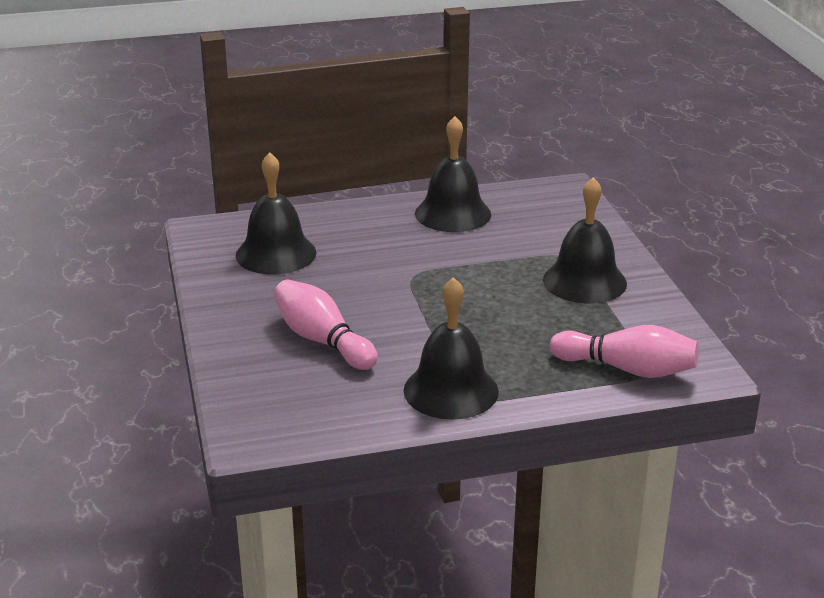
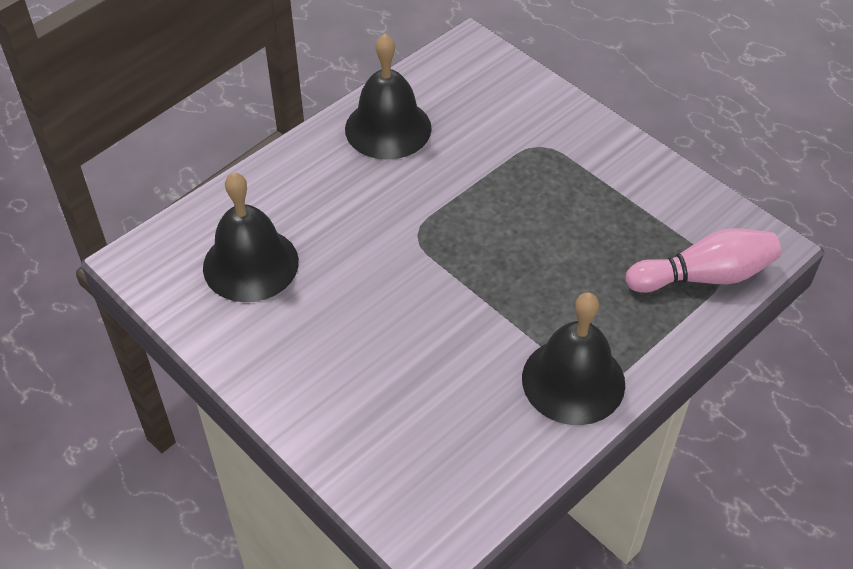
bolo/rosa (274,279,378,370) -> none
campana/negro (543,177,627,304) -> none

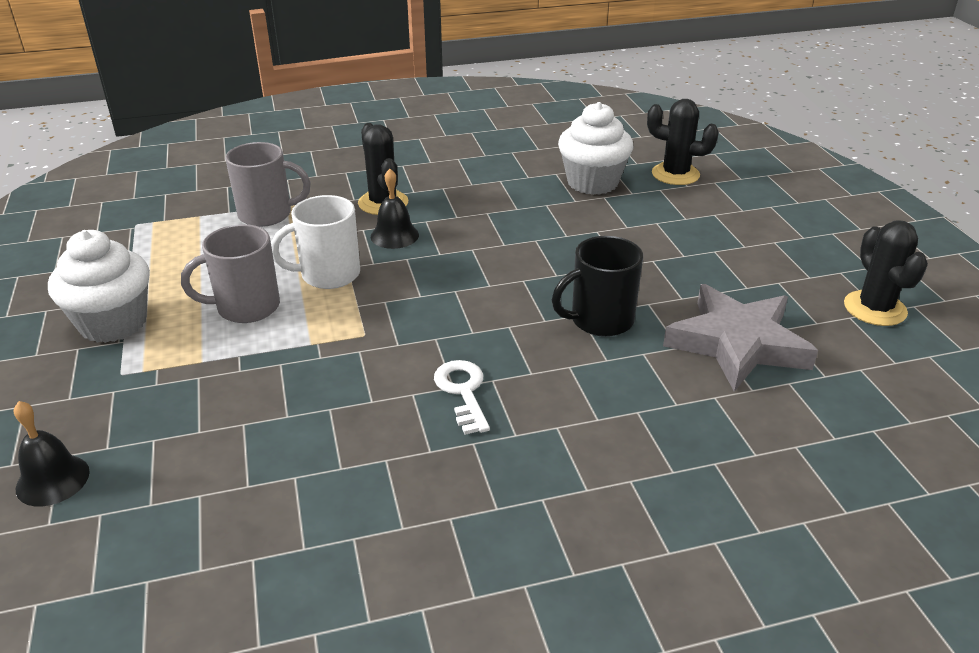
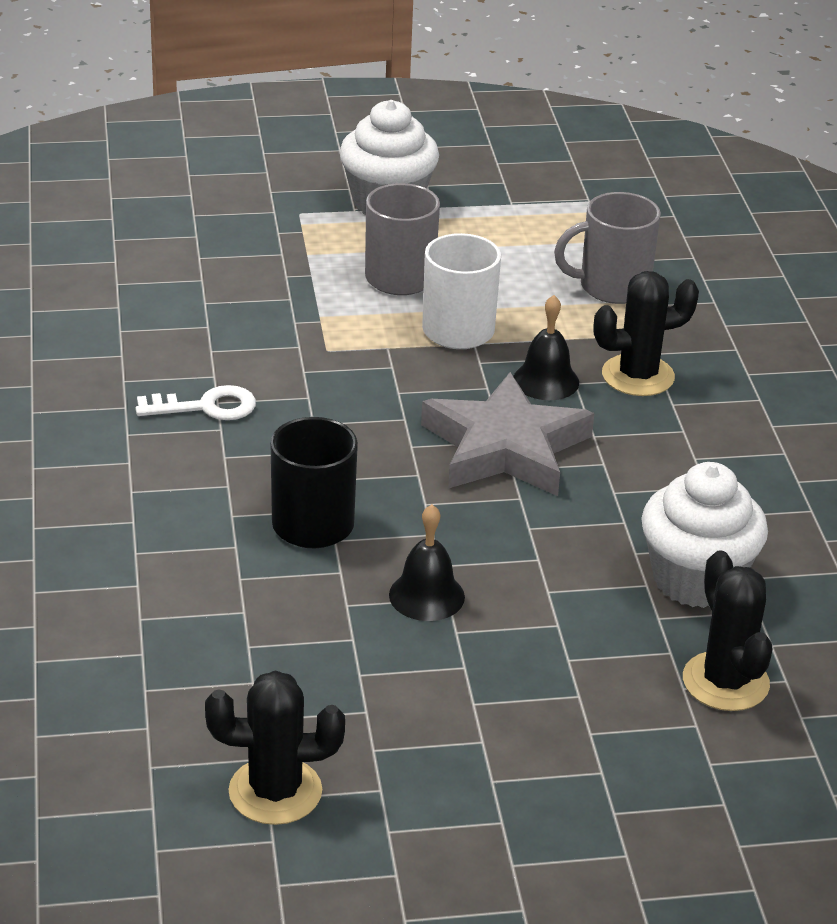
campana/negro (14,401,90,506) -> campana/negro (389,504,465,621), shifted
estrella/gris (663,284,818,392) -> estrella/gris (421,372,594,496), shifted
taza/gris (225,142,311,227) -> taza/gris (554,192,661,304), 75 degrees clockwise
cactus/negro (647,99,719,185) -> cactus/negro (683,550,773,711), 45 degrees counterclockwise

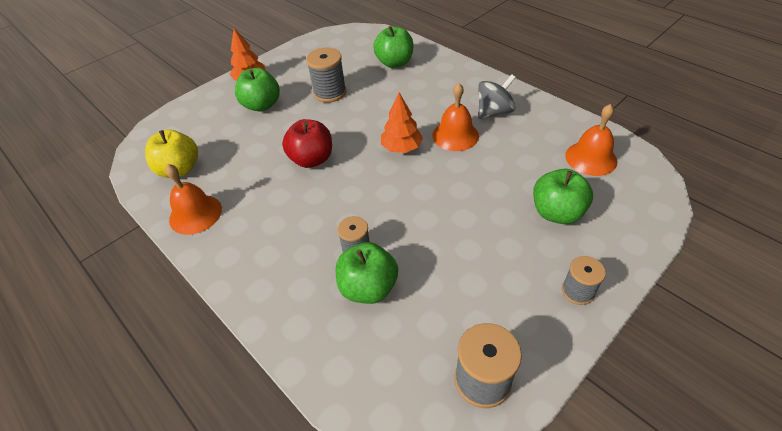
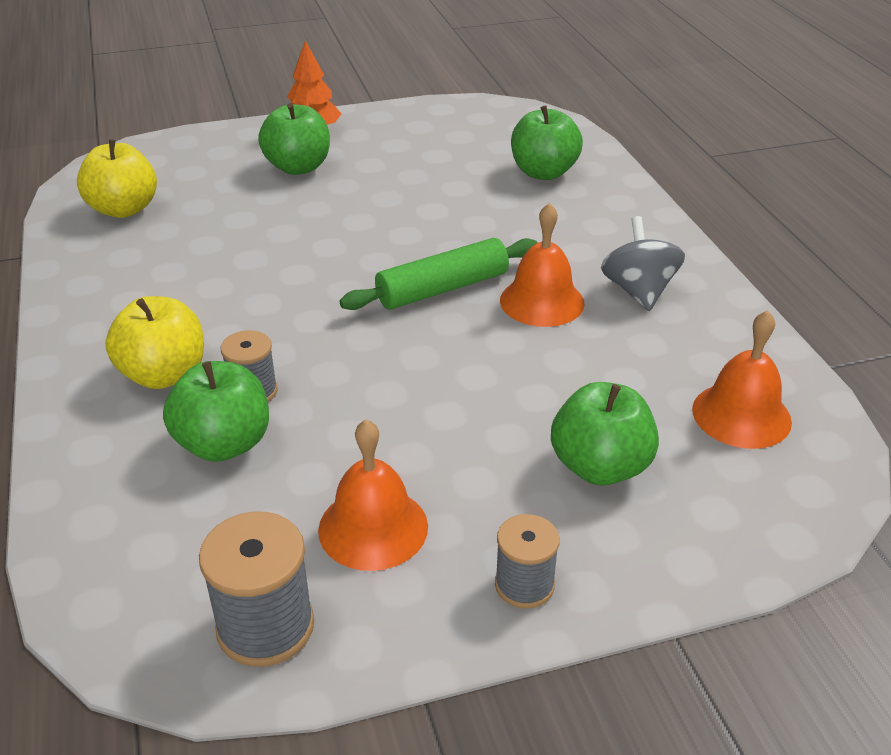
none -> manzana/amarillo (105,296,204,389)
campana/naranja (165,164,222,235) -> campana/naranja (318,419,428,571), shifted
árbol/naranja (381,93,423,153) -> rodillo/verde (340,238,538,310)
peonza/gris (478,74,516,119) -> peonza/gris (601,216,685,311), 90 degrees counterclockwise
manzana/rojo (282,119,332,168) -> none
carrete/gris (306,48,346,103) -> none

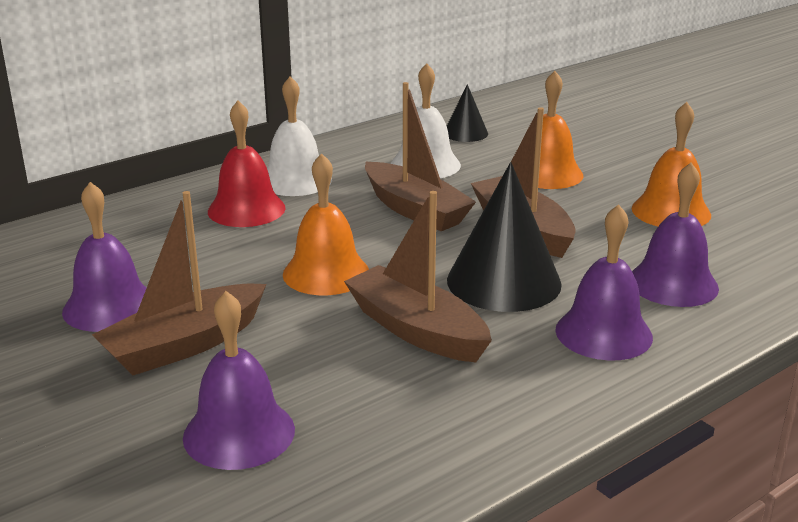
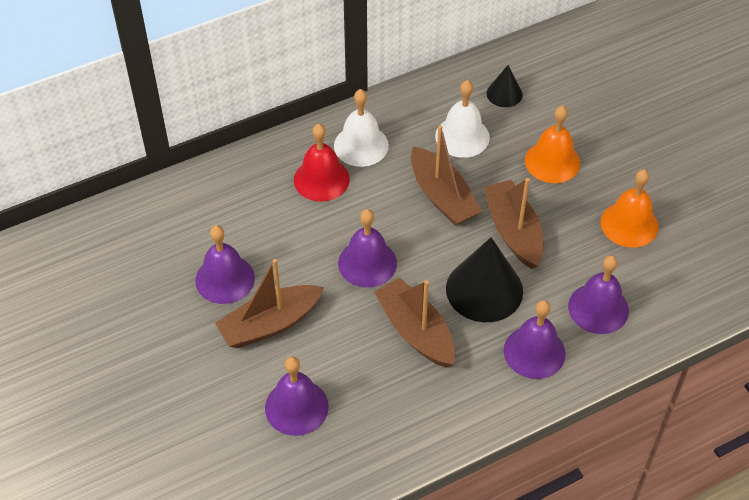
campana/naranja (283,153,369,295) -> campana/morado (338,209,397,288)

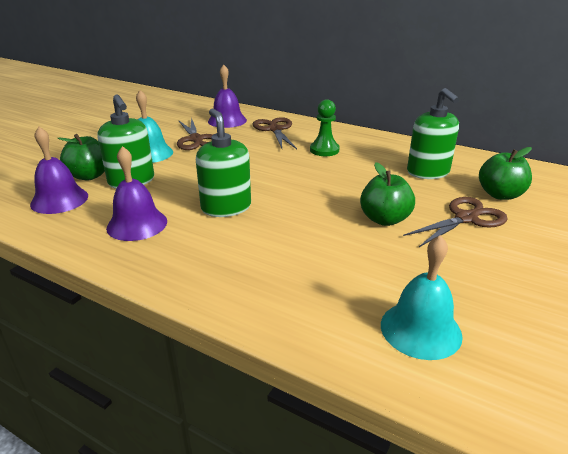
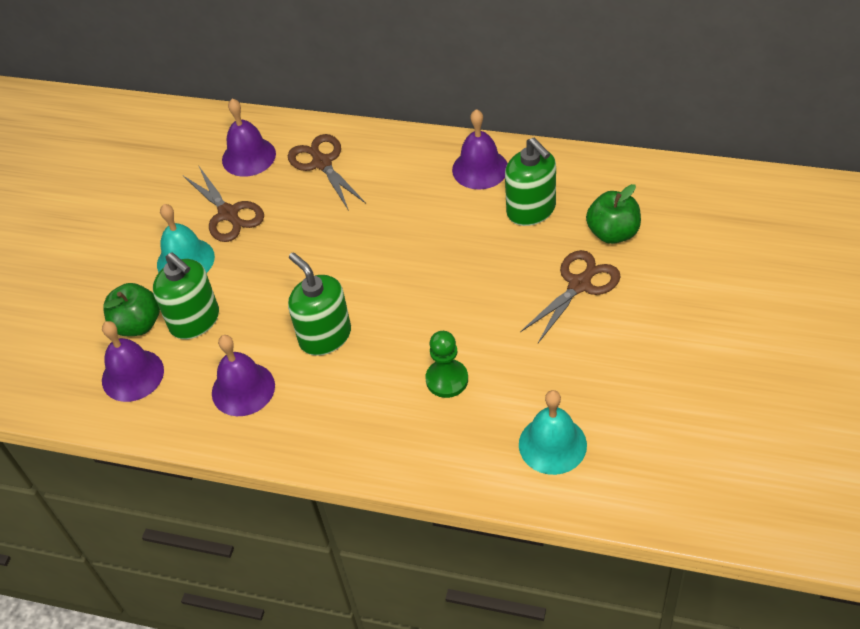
peón/verde (310,99,340,156) -> peón/verde (425,331,468,398), shifted
none -> campana/morado (452,109,508,189)
manzana/verde (360,162,415,226) -> none

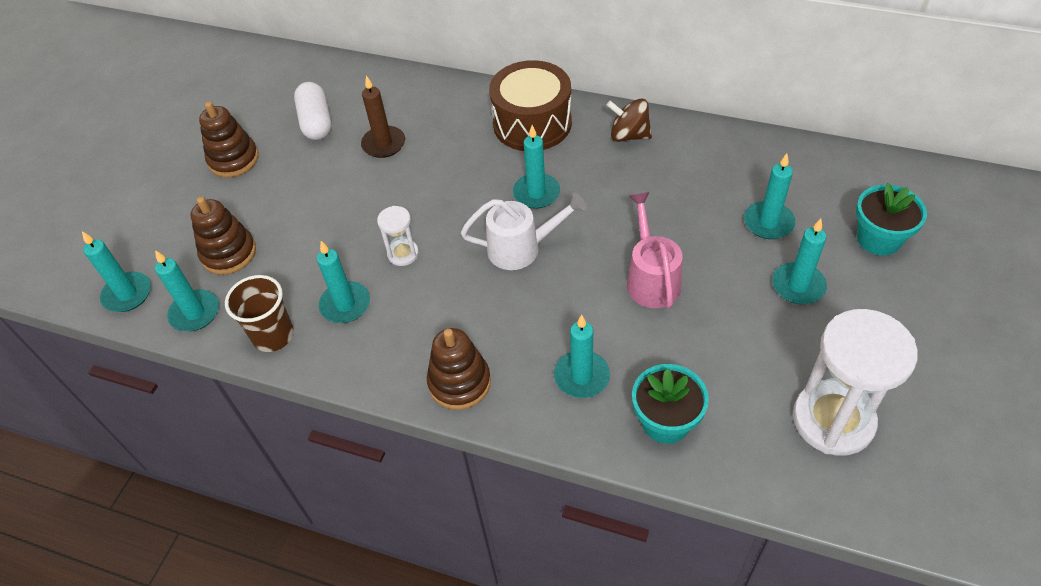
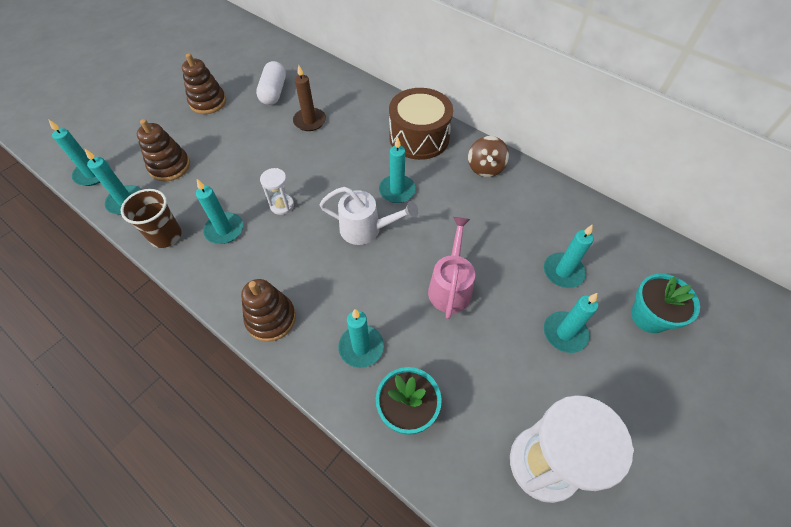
peonza/marrón (607,98,652,142) -> peonza/marrón (468,136,509,177), 120 degrees counterclockwise

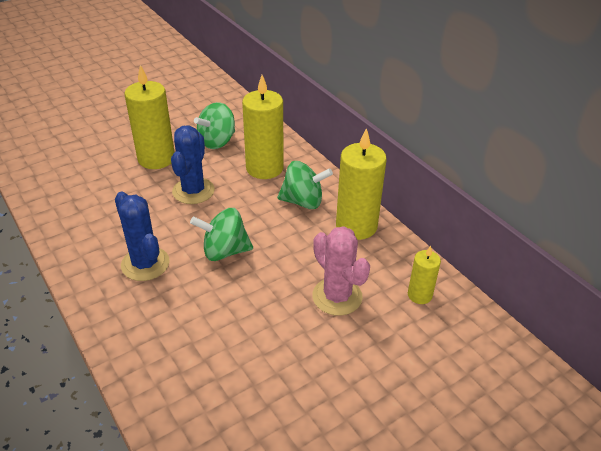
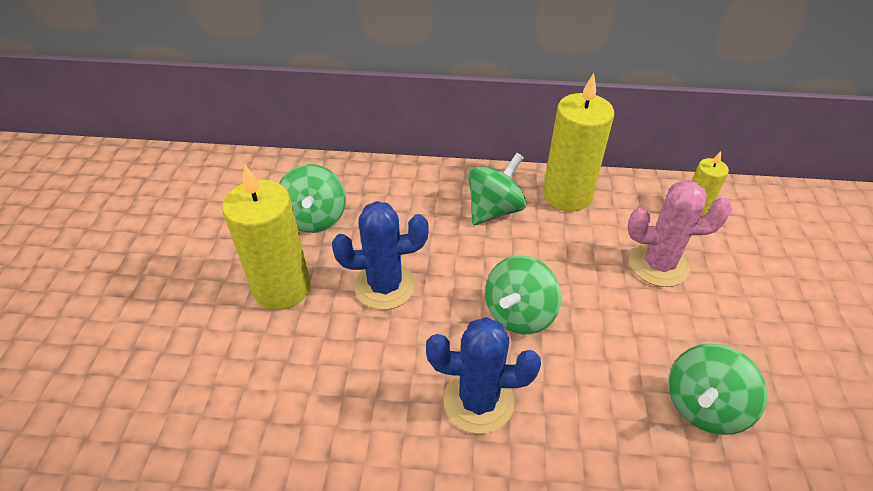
cactus/azul (171,125,215,204) -> cactus/azul (332,201,429,310), 60 degrees counterclockwise
none -> peonza/verde (669,343,767,435)
vela/amarillo (242,75,284,179) -> none

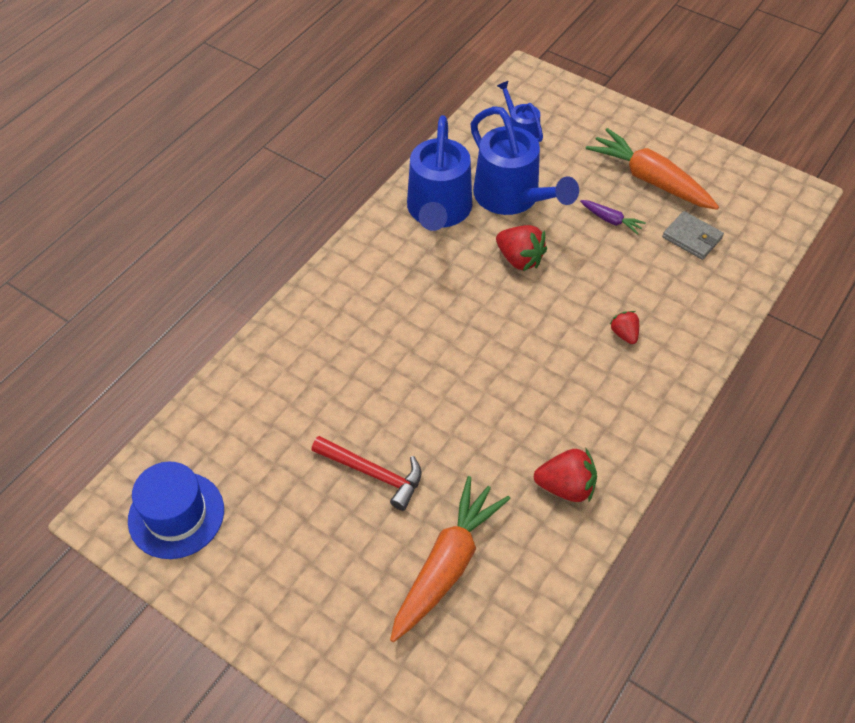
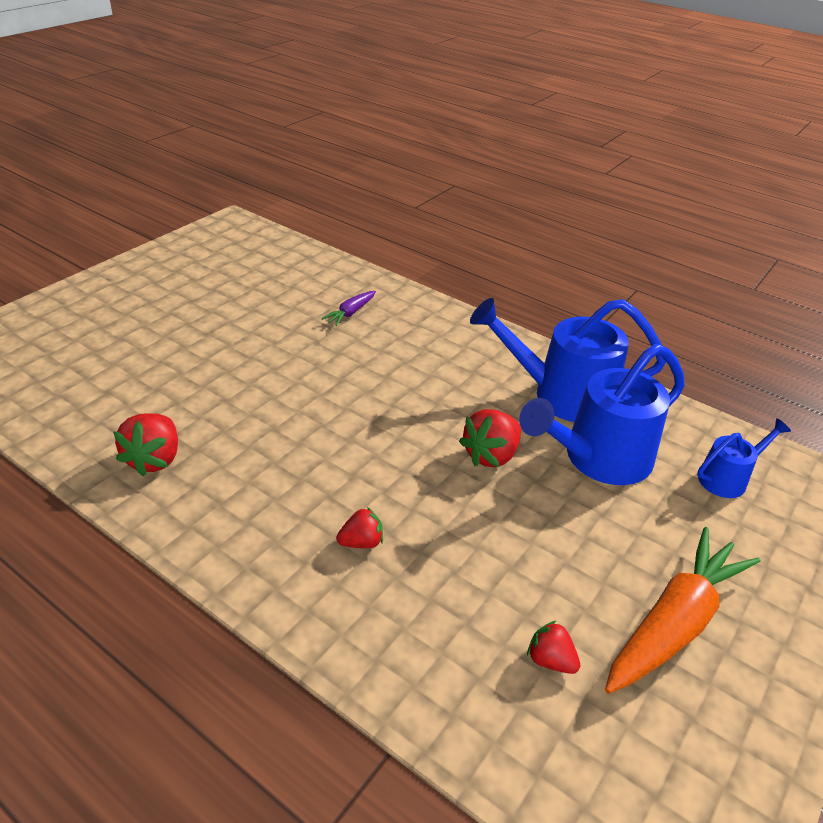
zanahoria/morado (580,200,646,235) -> zanahoria/morado (321,291,376,326), shifted
cartera/gris (662,211,724,260) -> fresa/rojo (527,620,580,674)
sombrero/azul (128,462,224,559) -> none
martillo/rojo (312,436,422,511) -> none
zanahoria/naranja (390,476,511,642) -> none

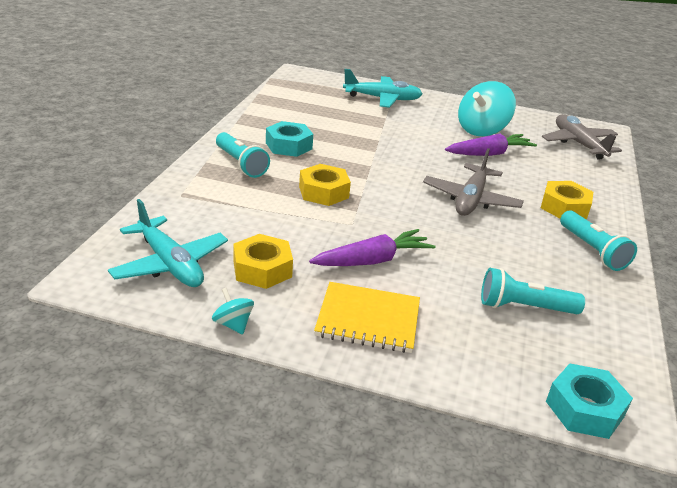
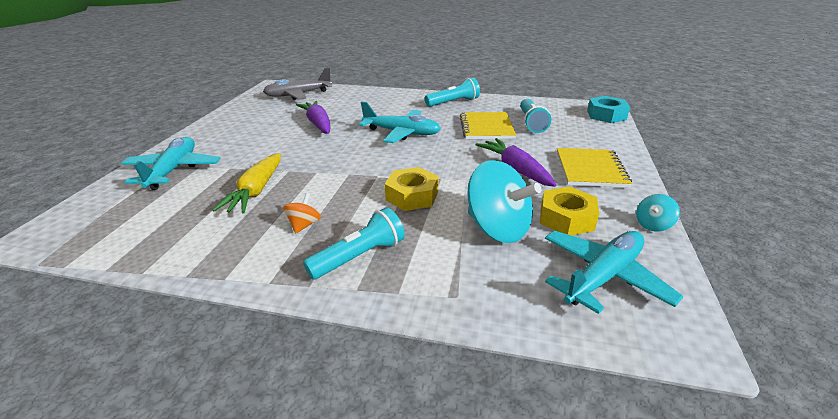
none -> zanahoria/amarillo (212,153,281,213)
tuerca/turquesa (266,121,313,157) -> peonza/naranja (283,193,321,233)
avión/gris (423,148,524,216) -> avión/turquesa (359,102,441,143)
none -> cuaderno/amarillo (460,112,516,139)
peonza/turquesa (458,81,516,136) -> peonza/turquesa (467,160,541,243), shifted
tuerca/amarillo (541,181,593,219) -> none

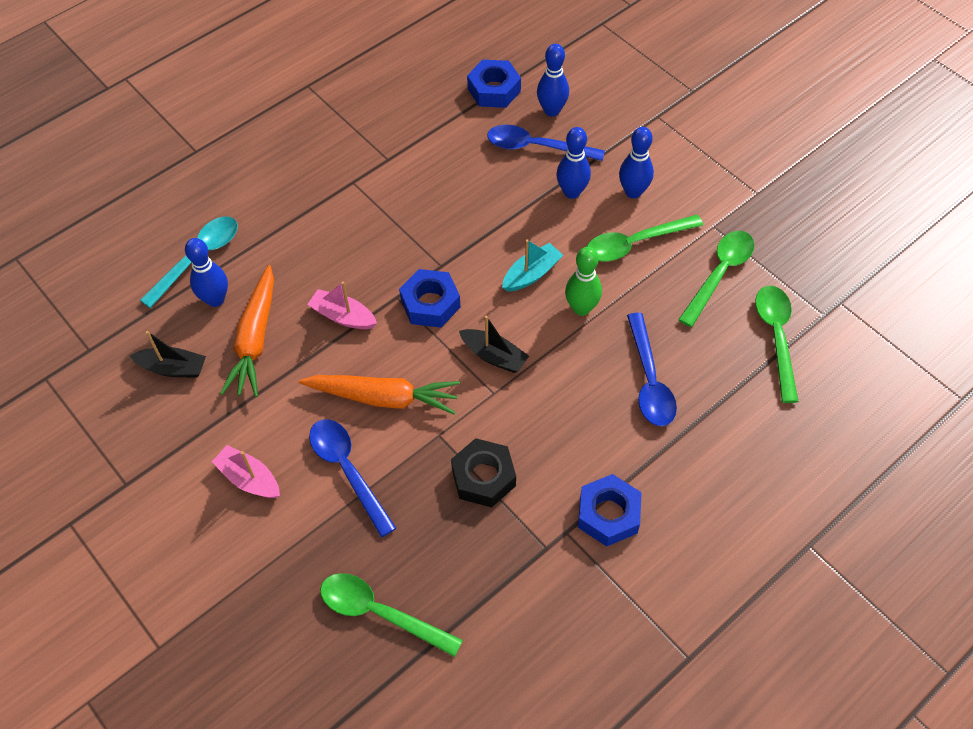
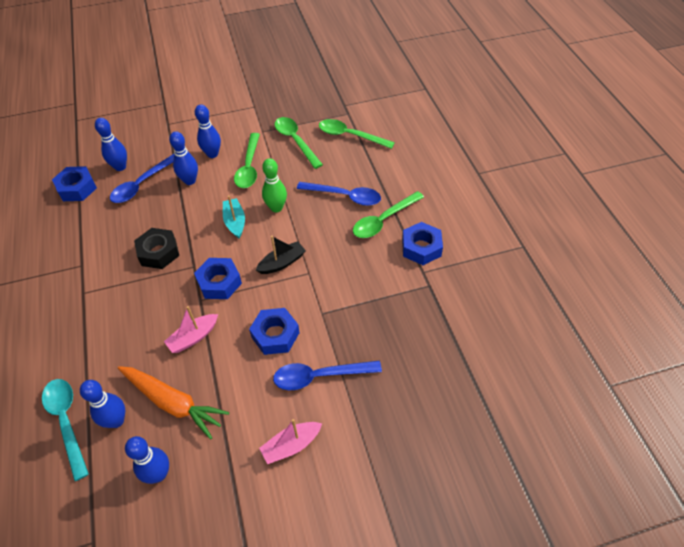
barco/negro (130,331,206,378) -> bolo/azul (125,436,169,484)
tuerca/negro (451,438,516,507) -> tuerca/negro (134,228,179,269), shifted
zanahoria/naranja (299,375,460,415) -> tuerca/azul (249,308,300,355)
cuchara/verde (320,573,463,657) -> cuchara/verde (353,191,424,238), shifted

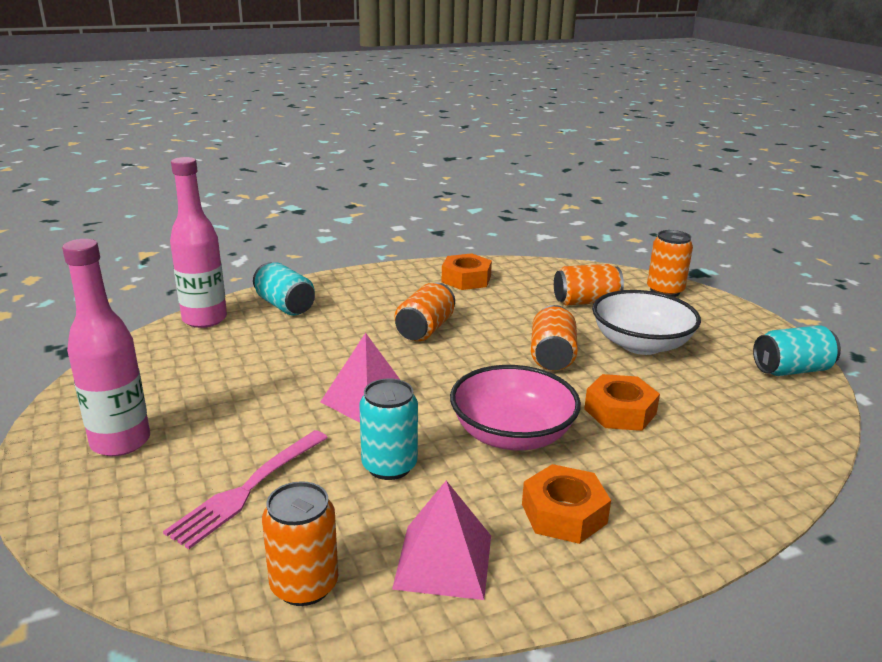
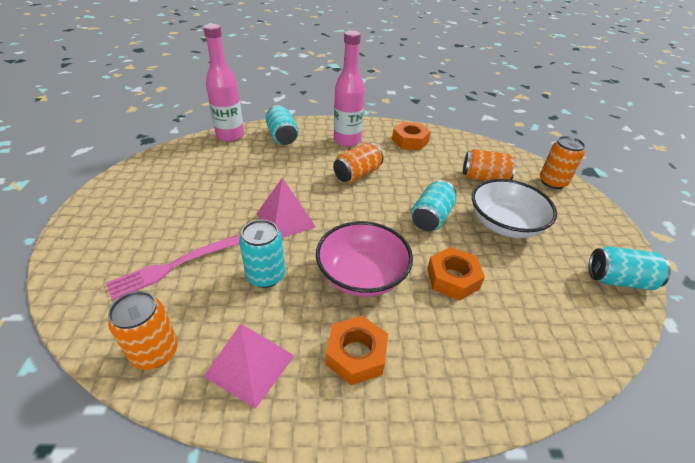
botella/rosa (62,239,150,456) -> botella/rosa (334,31,365,147), shifted
lata/naranja (531,305,578,371) -> lata/turquesa (411,180,456,231)

